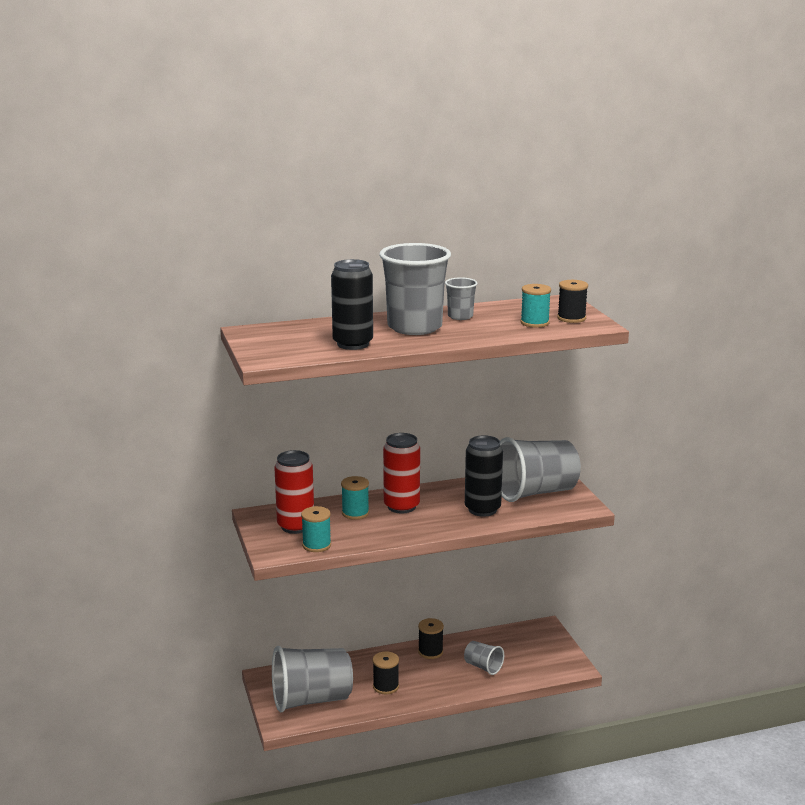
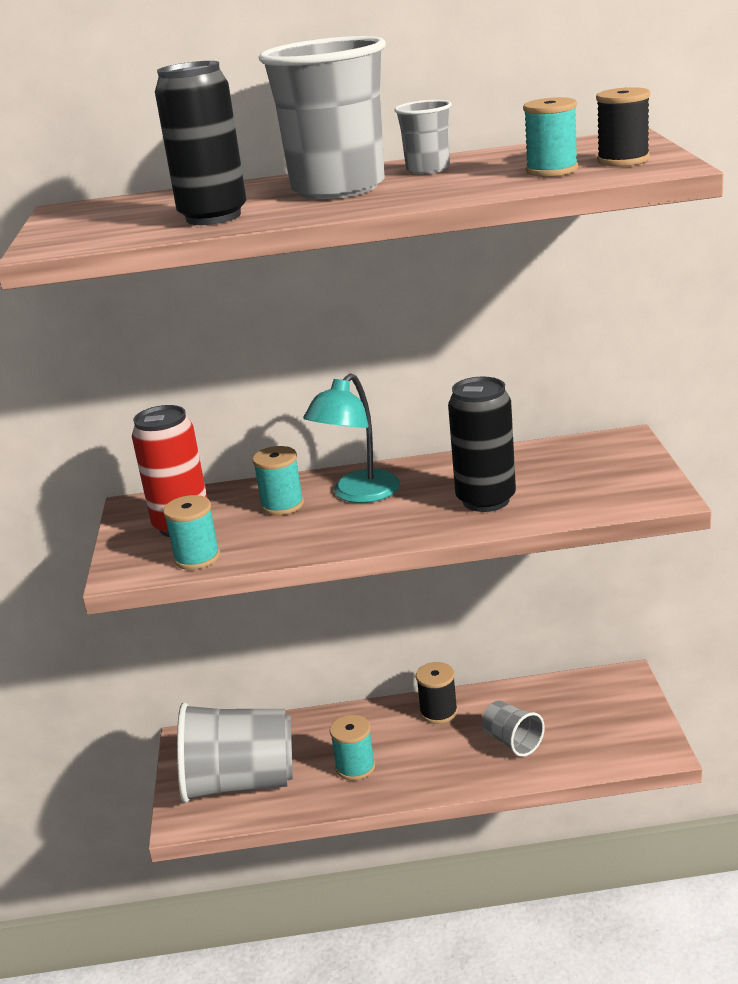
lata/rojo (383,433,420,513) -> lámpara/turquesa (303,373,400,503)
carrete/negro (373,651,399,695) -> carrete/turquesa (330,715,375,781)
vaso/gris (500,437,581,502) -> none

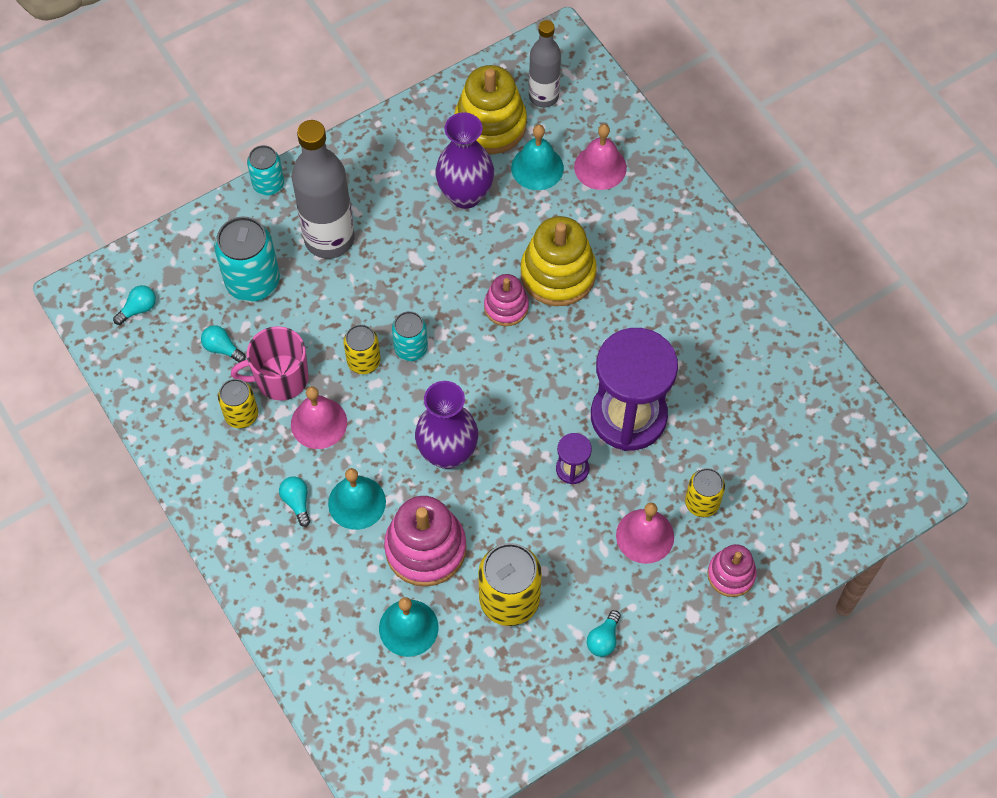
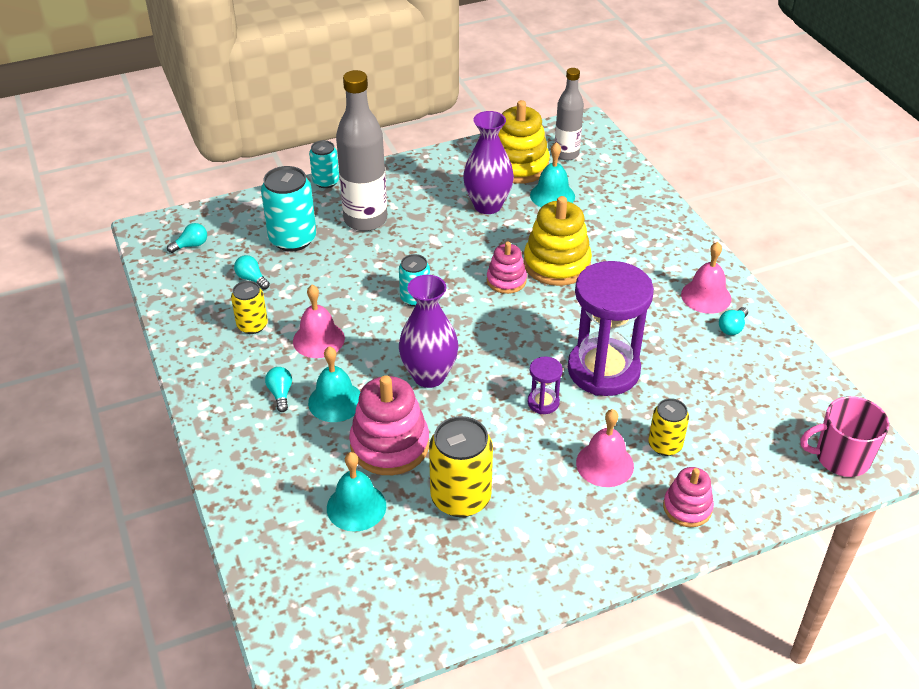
campana/rosa (574,124,627,190) -> campana/rosa (681,242,731,314), shifted
bombilla/turquesa (587,610,621,657) -> bombilla/turquesa (719,307,748,335), shifted
taza/rosa (231,326,309,401) -> taza/rosa (801,396,889,477), shifted
lata/amarillo (343,324,381,374) -> none

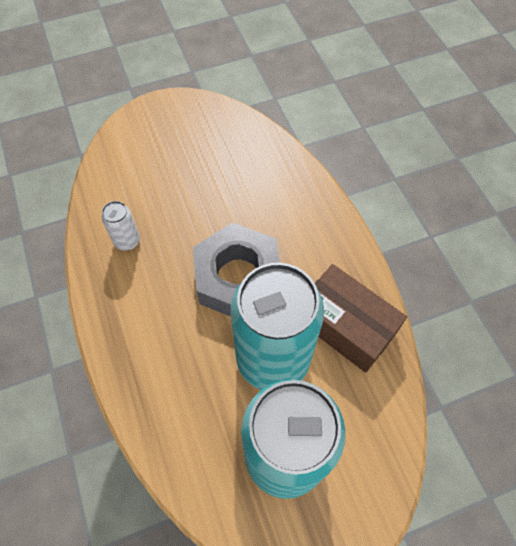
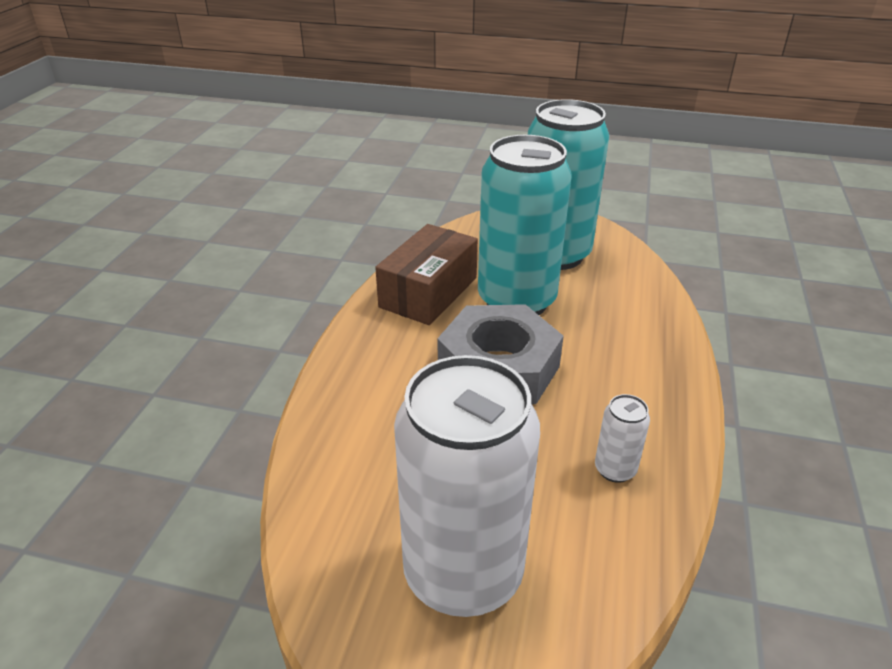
caja/marrón (315,264,407,373) -> caja/marrón (375,224,478,325), 45 degrees clockwise
none -> lata/blanco (394,355,540,617)

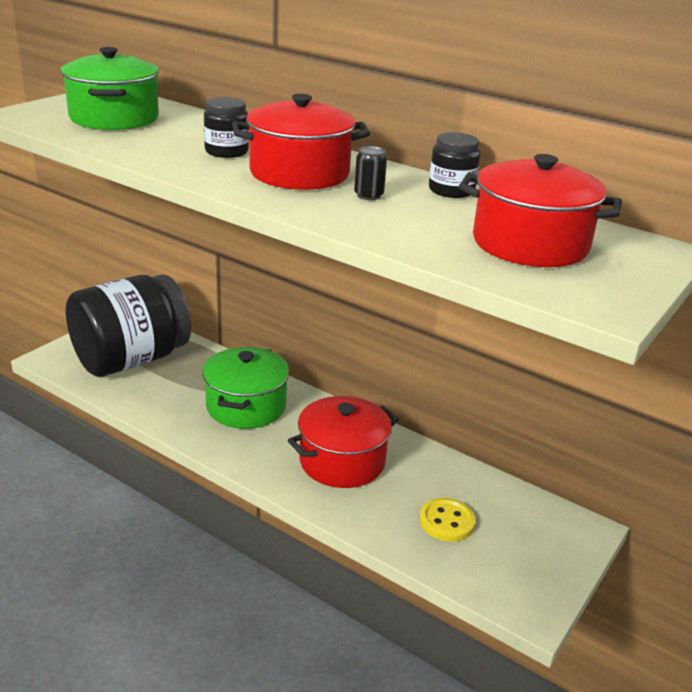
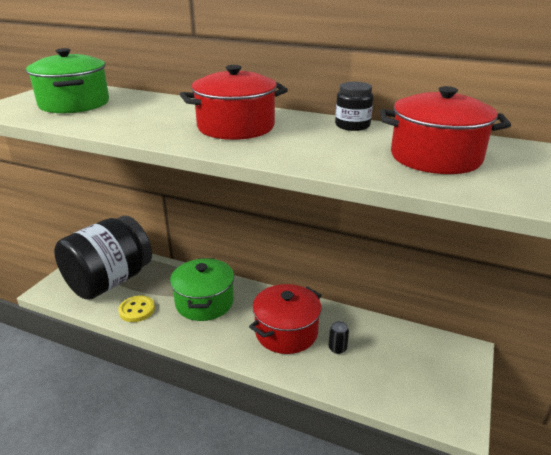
botón/amarillo (420,498,475,542) -> botón/amarillo (118,296,155,322), shifted
lata/negro (354,146,387,200) -> lata/negro (328,321,349,354), shifted
tarro/negro (204,97,249,158) -> none

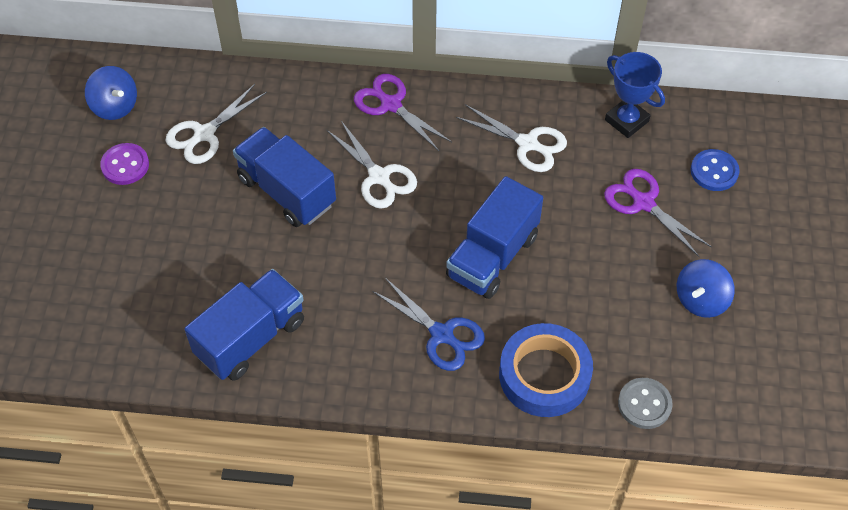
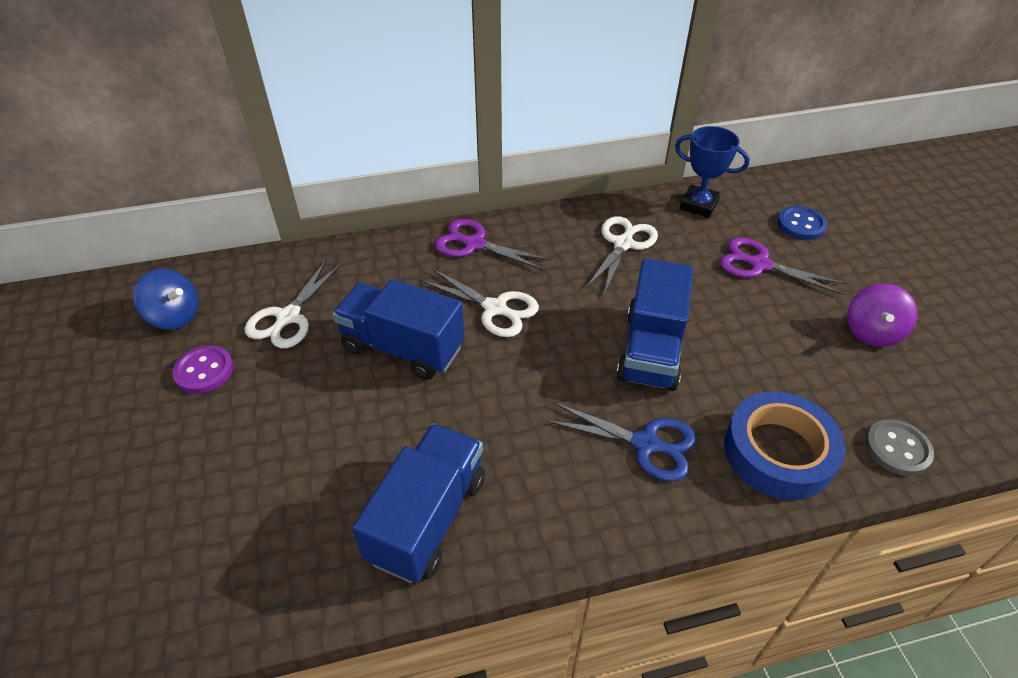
tijeras/blanco (456,104,567,172) -> tijeras/blanco (586,216,658,295), 75 degrees counterclockwise
peonza/azul (677,259,735,318) -> peonza/morado (847,283,918,347)

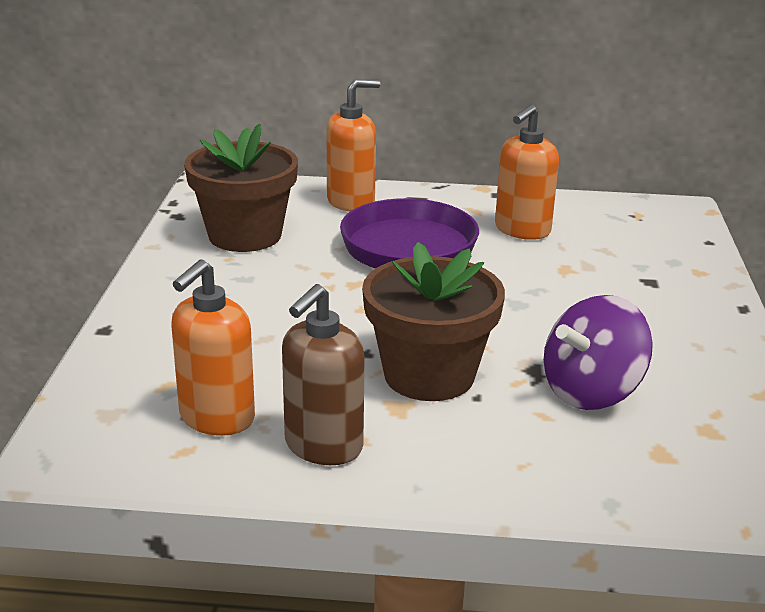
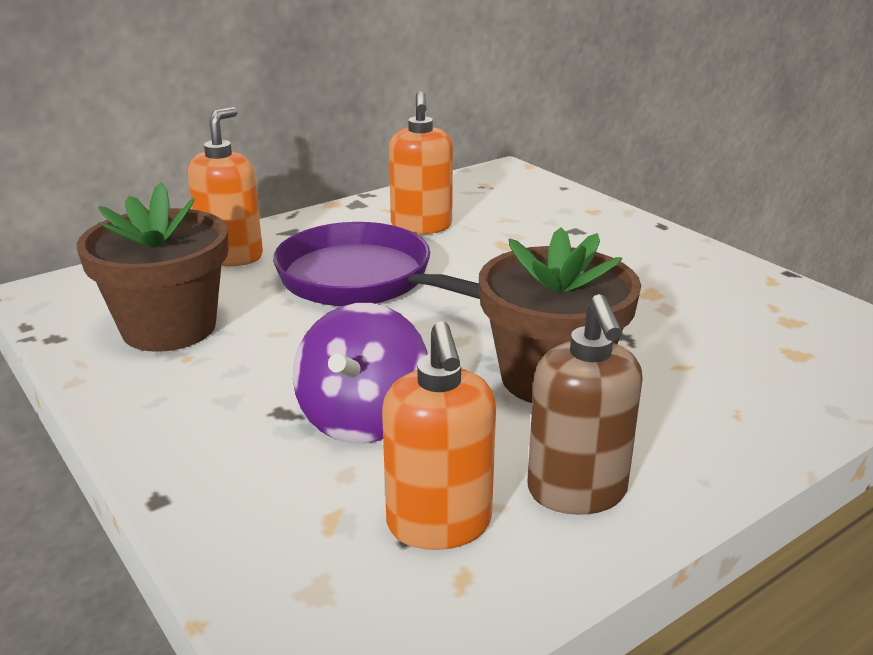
peonza/morado (544,295,653,410) -> peonza/morado (293,303,428,444), shifted

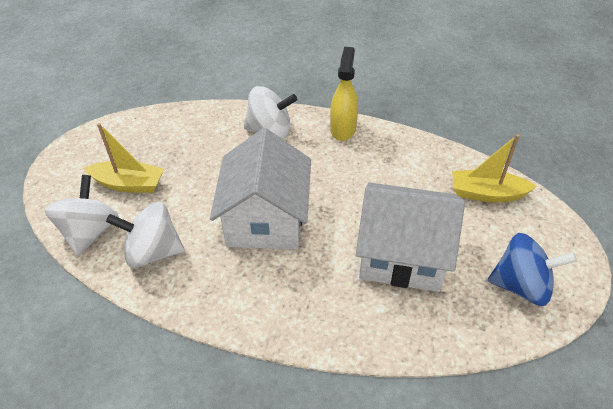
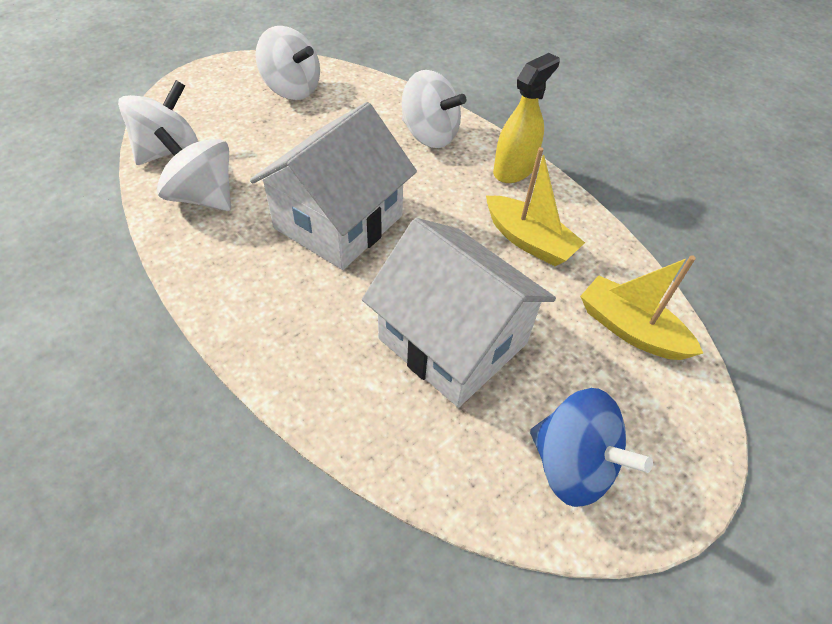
none -> peonza/blanco (255,26,320,100)
barco/amarillo (84,123,164,193) -> barco/amarillo (486,147,585,266), shifted

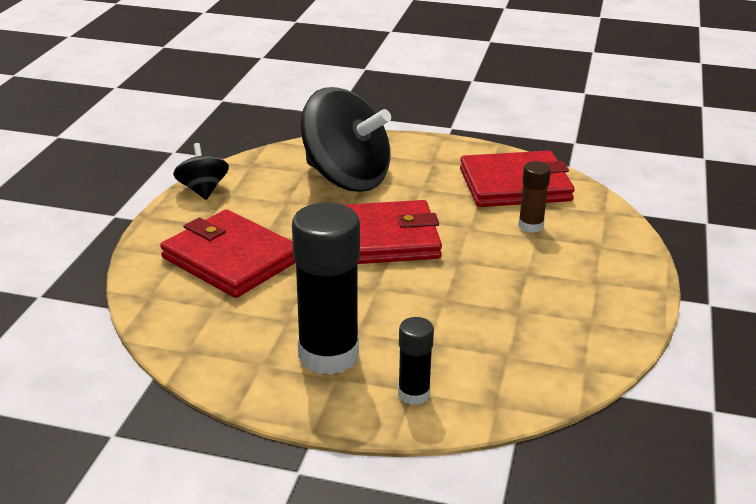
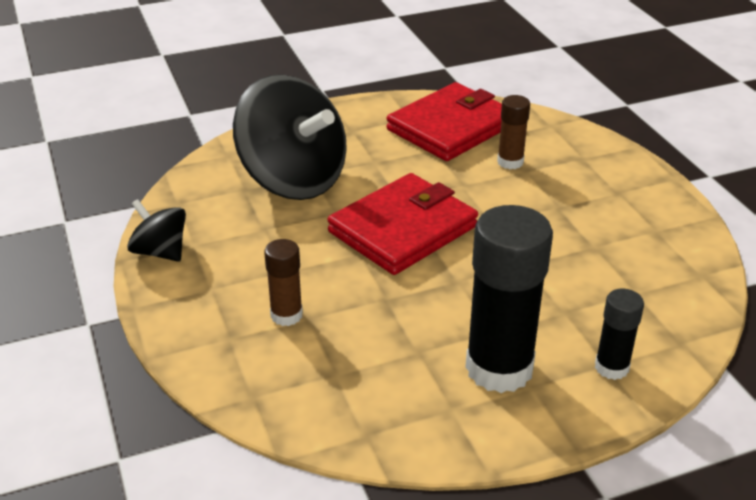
peonza/negro (301,87,391,192) -> peonza/negro (233,75,347,200), 45 degrees clockwise
cartera/rojo (160,209,295,298) -> barra de pegamento/marrón (264,239,303,326)

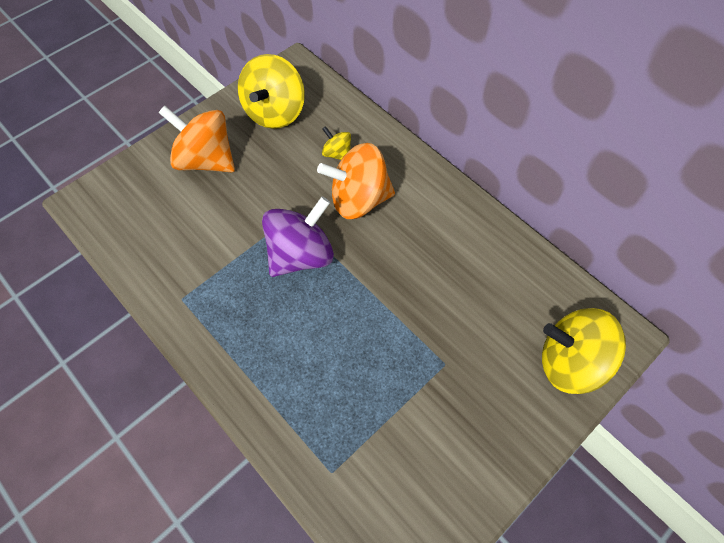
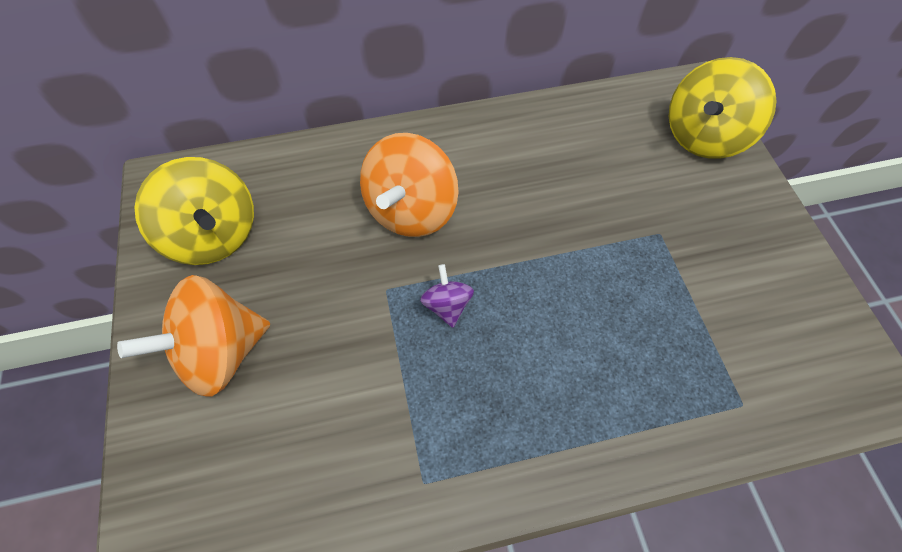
peonza/morado (262,196,334,277) -> peonza/morado (420,264,474,328), x0.49
peonza/amarillo (322,126,351,160) -> none

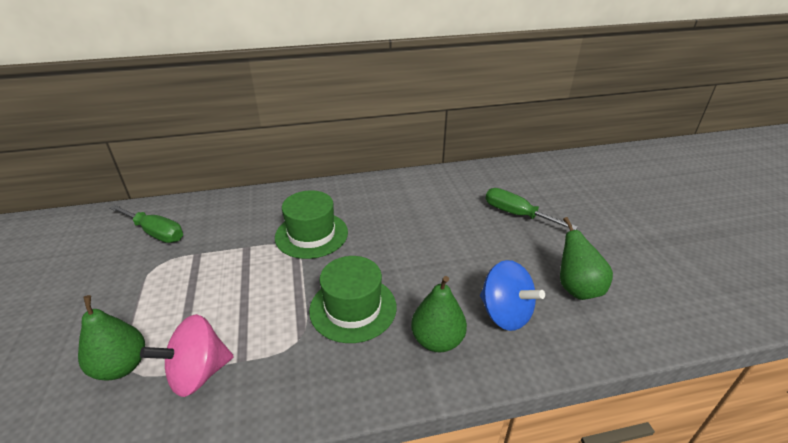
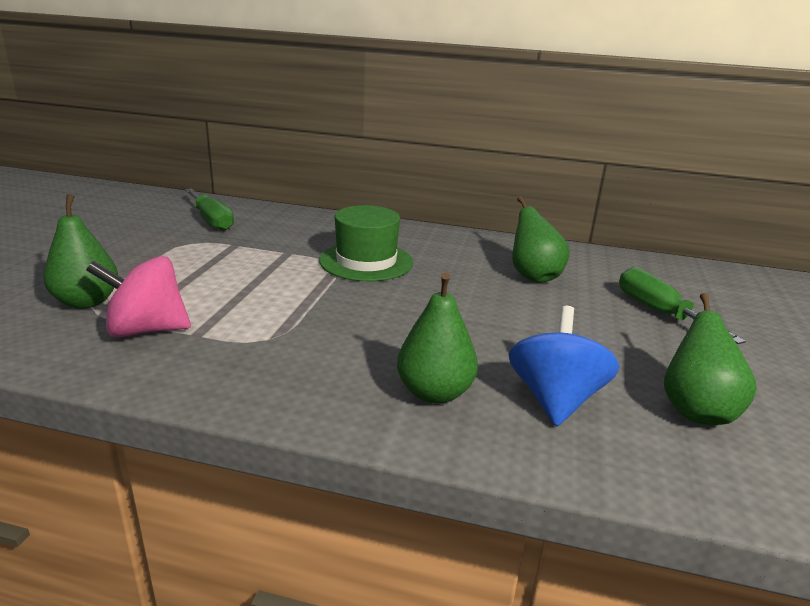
peonza/azul (480,260,545,331) -> peonza/azul (509,306,620,427), 150 degrees counterclockwise
none -> pera/verde (512,196,569,283)
sombrero/verde (309,256,397,343) -> none

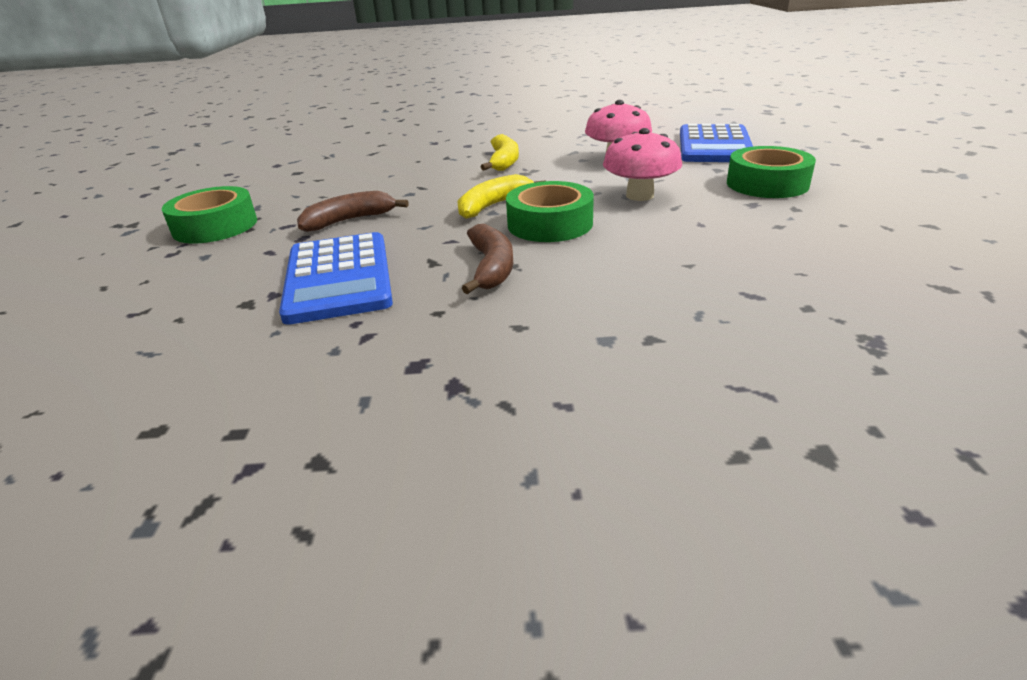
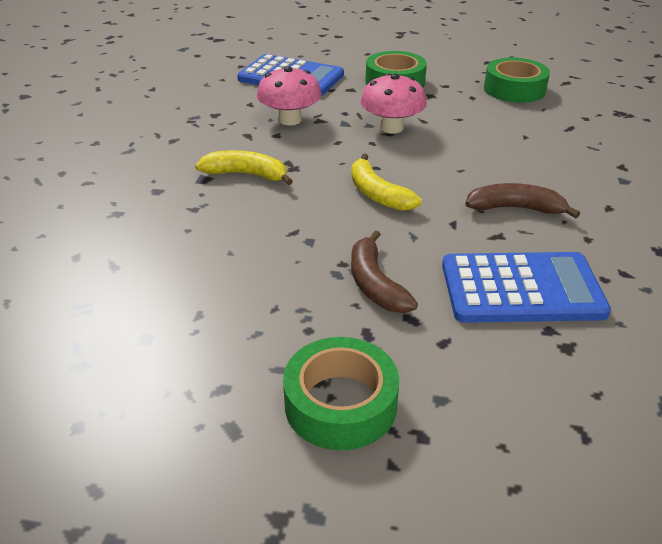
cinta adhesiva/verde (506,181,594,242) -> cinta adhesiva/verde (484,58,550,103), shifted

